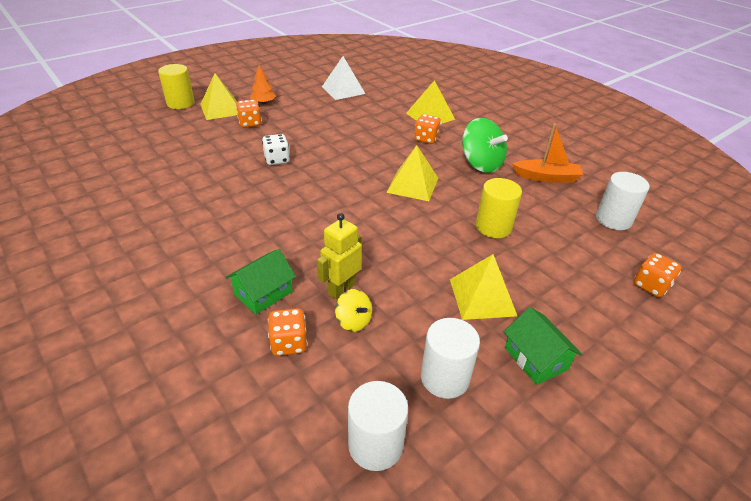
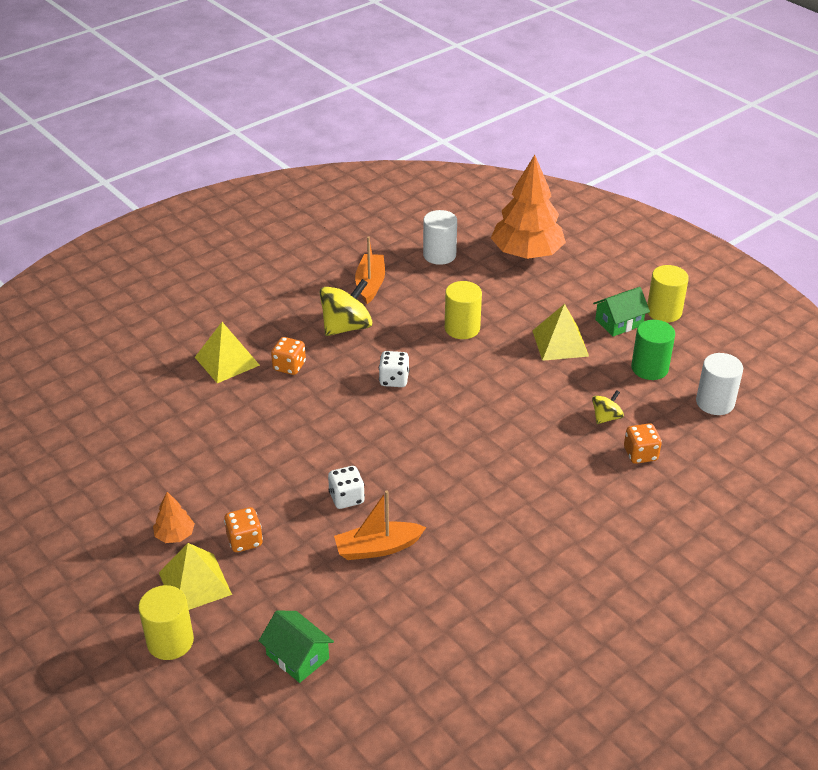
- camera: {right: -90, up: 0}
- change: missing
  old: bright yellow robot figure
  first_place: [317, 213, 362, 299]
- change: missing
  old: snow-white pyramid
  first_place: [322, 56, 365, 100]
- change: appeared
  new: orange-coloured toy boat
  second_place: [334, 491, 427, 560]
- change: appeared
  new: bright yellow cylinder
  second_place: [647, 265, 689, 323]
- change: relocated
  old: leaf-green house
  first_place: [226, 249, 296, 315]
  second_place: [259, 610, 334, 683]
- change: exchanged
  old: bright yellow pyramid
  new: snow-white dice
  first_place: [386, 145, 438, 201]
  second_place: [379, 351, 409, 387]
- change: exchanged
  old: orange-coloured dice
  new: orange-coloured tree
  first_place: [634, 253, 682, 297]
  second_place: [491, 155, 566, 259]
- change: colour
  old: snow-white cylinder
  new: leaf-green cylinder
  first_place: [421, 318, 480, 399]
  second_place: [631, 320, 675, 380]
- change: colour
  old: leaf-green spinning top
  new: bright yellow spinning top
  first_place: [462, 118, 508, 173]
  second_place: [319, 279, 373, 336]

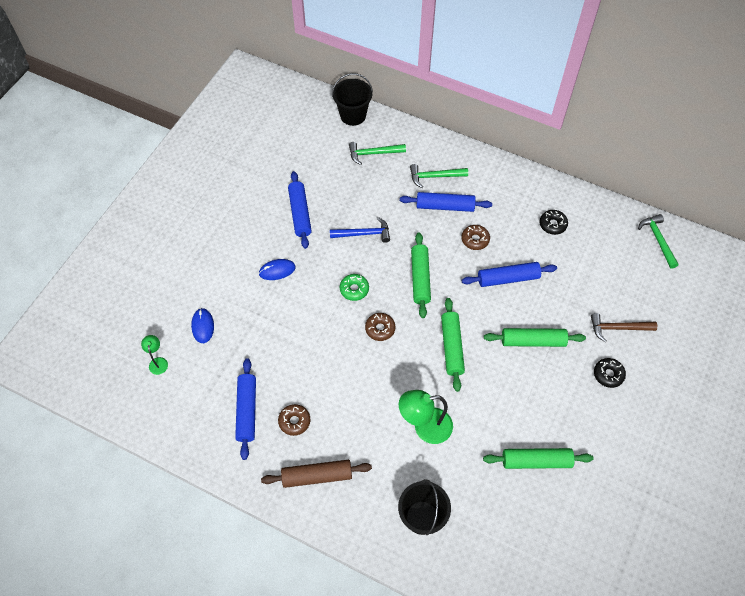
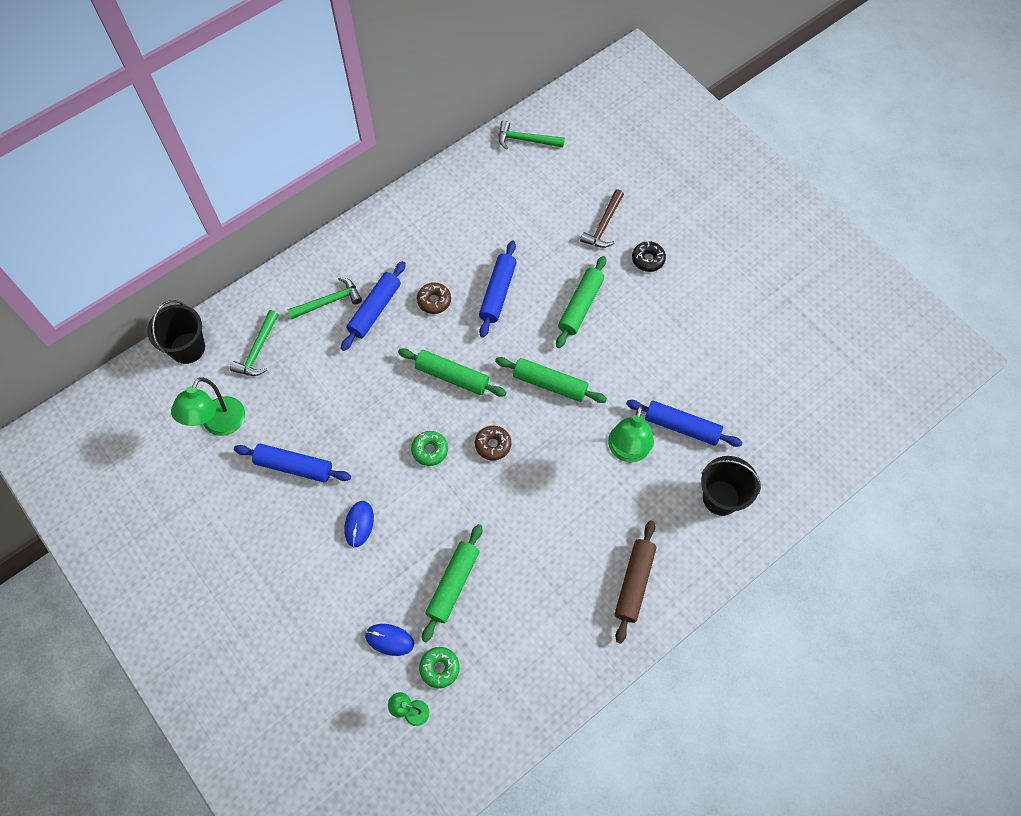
- camera: {right: -65, up: 5}
- change: missing
  old: dark brown doughnut
  first_place: [278, 404, 310, 436]
- change: missing
  old: cobalt hammer
  first_place: [330, 217, 390, 243]
- change: missing
  old: ebony doughnut
  first_place: [539, 210, 568, 235]
- change: appeared
  new: leaf-green lamp
  second_place: [171, 377, 245, 436]
- change: appeared
  new: leaf-green doughnut
  second_place: [419, 647, 460, 688]
- change: relocated
  old: cobalt pastry roller
  first_place: [235, 358, 256, 460]
  second_place: [626, 400, 743, 447]
- change: relocated
  old: leaf-green pastry roller
  first_place: [483, 448, 594, 469]
  second_place: [422, 524, 482, 642]
- change: spun
  old: leaf-green hammer
  first_place: [410, 164, 468, 188]
  second_place: [287, 277, 362, 319]
  degrees: -135

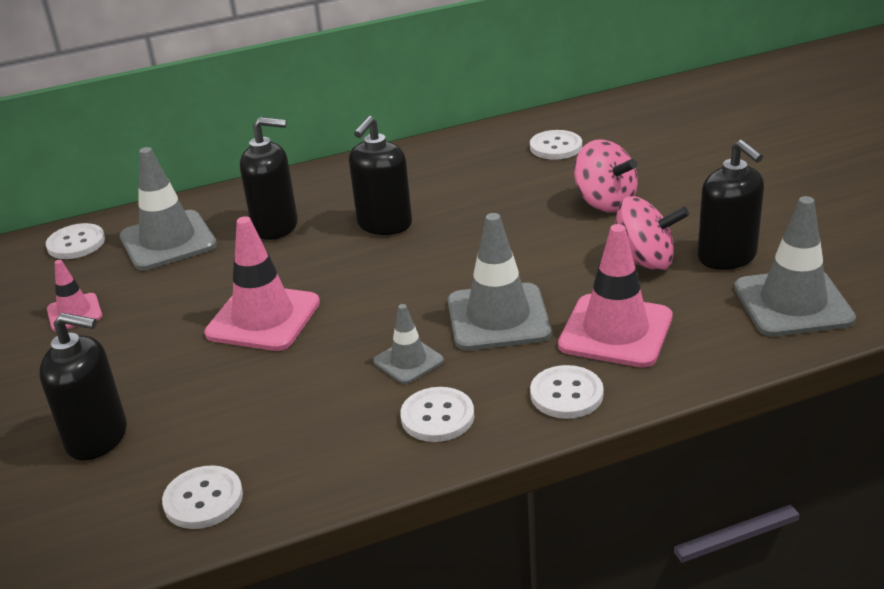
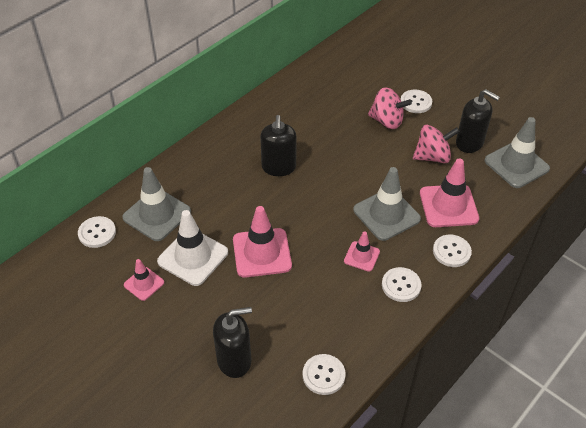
- camera: {right: -30, up: 15}
- change: missing
  old: ebony soap dispenser
  first_place: [240, 117, 298, 240]
- change: appeared
  new: snow-white safety cone
  second_place: [157, 210, 228, 286]
- change: relocated
  old: snow-white button
  first_place: [530, 130, 582, 160]
  second_place: [401, 90, 432, 113]
- change: colour
  old: grey safety cone
  new: rose-pink safety cone
  first_place: [373, 304, 444, 384]
  second_place: [344, 232, 380, 272]

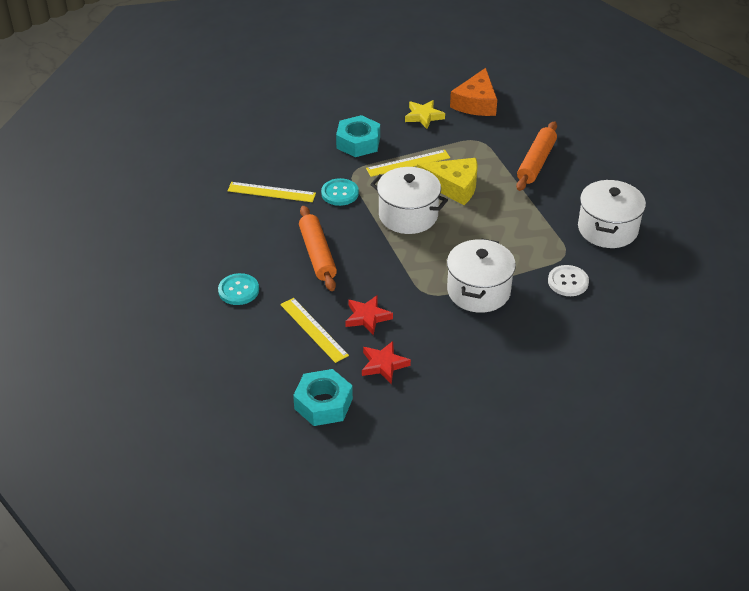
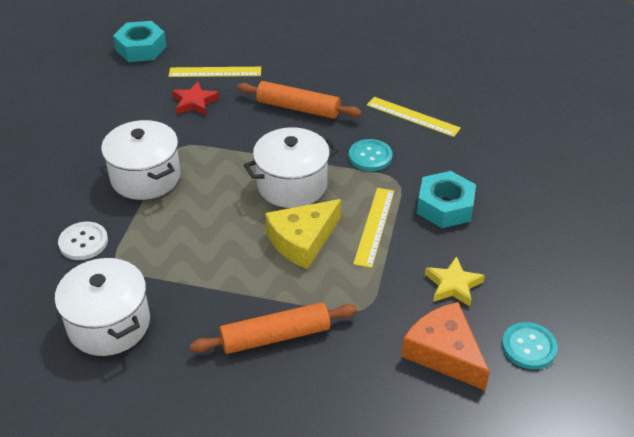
- camera: {right: 125, up: 0}
- change: missing
  old: red star shape
  first_place: [362, 341, 411, 384]
- change: relocated
  old: turquoise button
  first_place: [218, 273, 259, 305]
  second_place: [502, 322, 557, 369]
- change: spun
  old: bright yellow ruler
  first_place: [227, 182, 316, 202]
  second_place: [367, 97, 461, 137]
  degrees: 75
- change: spun
  old: orange-coloured pastry roller
  first_place: [516, 121, 557, 191]
  second_place: [190, 302, 357, 354]
  degrees: -75

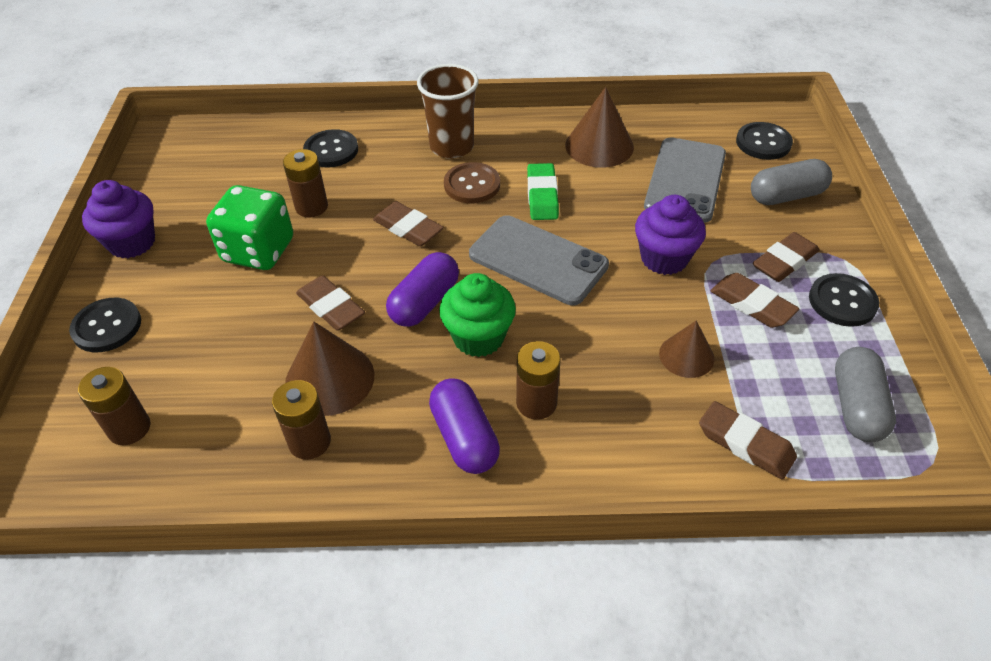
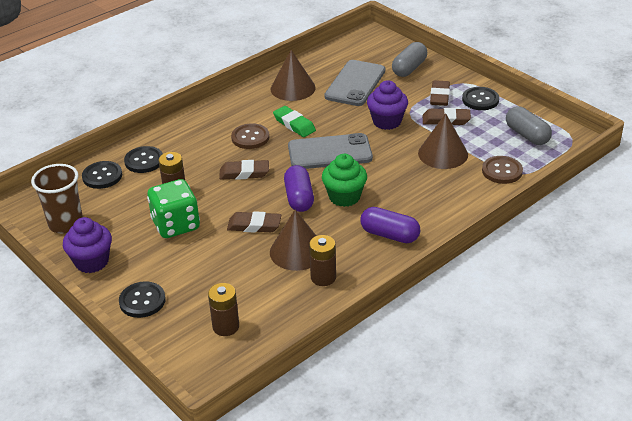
- camera: {right: -40, up: -10}
- change: missing
  old: dark brown power cell
  first_place: [516, 341, 561, 420]
- change: relocated
  old: dark brown cup
  first_place: [417, 64, 478, 159]
  second_place: [31, 164, 83, 234]
- change: relocated
  old: ebony button
  first_place: [736, 122, 793, 160]
  second_place: [82, 161, 122, 189]
- change: exchanged
  old: dark brown eraser
  new: dark brown button
  first_place: [699, 401, 797, 480]
  second_place: [482, 156, 523, 184]
- change: spun
  old: grey mobile phone
  first_place: [644, 137, 726, 223]
  second_place: [324, 60, 385, 106]
  degrees: 45
- change: size
  old: dark brown cone shape
  first_place: [659, 321, 715, 378]
  second_place: [418, 113, 468, 169]
  factor: 1.6

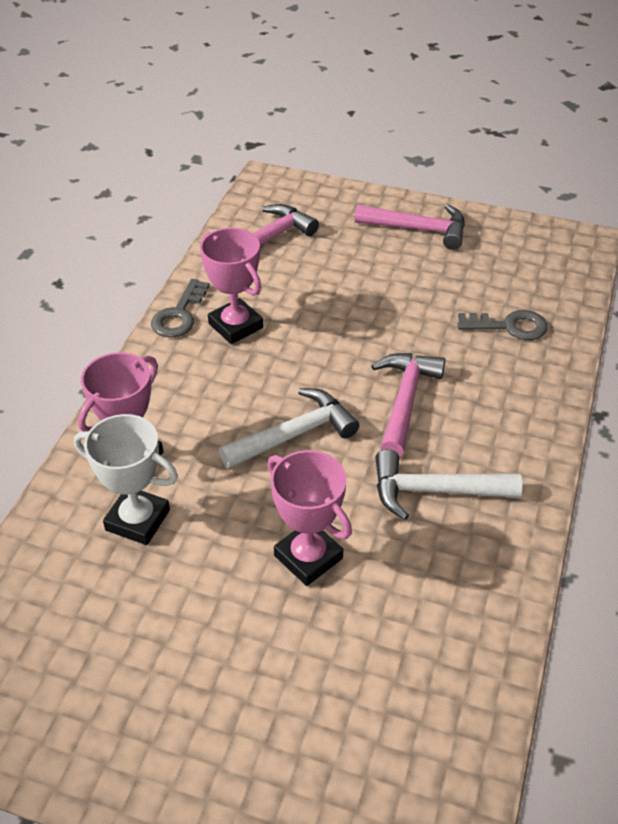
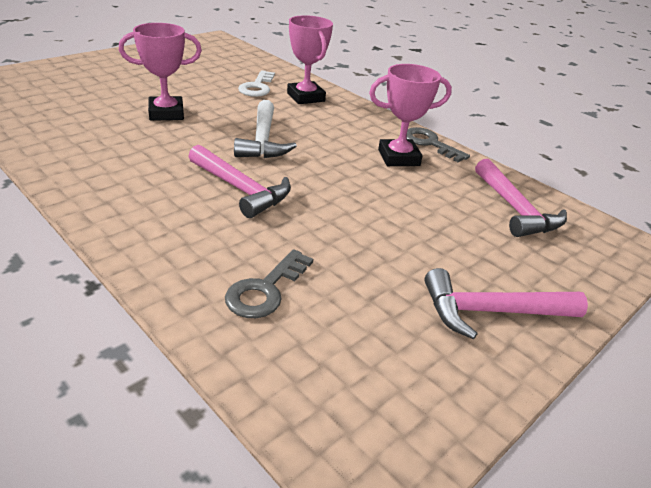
- camera: {right: 115, up: -10}
- change: missing
  old: snow-white hammer
  first_place: [375, 449, 522, 520]
- change: exchanged
  old: snow-white prize cup
  new: snow-white key
  first_place: [74, 414, 178, 545]
  second_place: [238, 70, 275, 97]
- change: spun
  old: rose-pink hammer
  first_place: [355, 204, 465, 250]
  second_place: [424, 268, 588, 339]
  degrees: 45

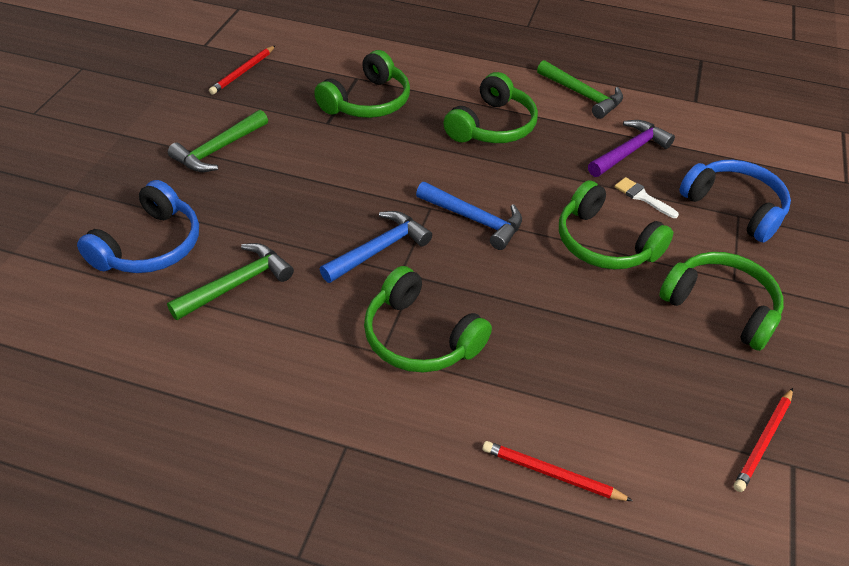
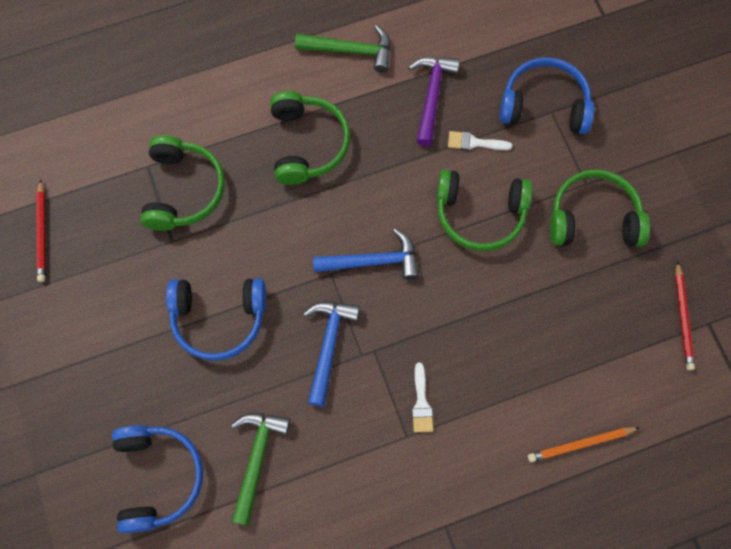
- camera: {right: -35, up: 25}
- change: missing
  old: leaf-green hammer
  first_place: [168, 110, 268, 172]
- change: appeared
  new: cobalt headset
  second_place: [166, 278, 266, 361]
- change: exchanged
  old: leaf-green headset
  new: snow-white paintbrush
  first_place: [364, 266, 492, 373]
  second_place: [412, 362, 433, 433]
- change: colour
  old: red lead pencil
  new: orange-coloured lead pencil
  first_place: [482, 441, 633, 501]
  second_place: [528, 427, 640, 462]

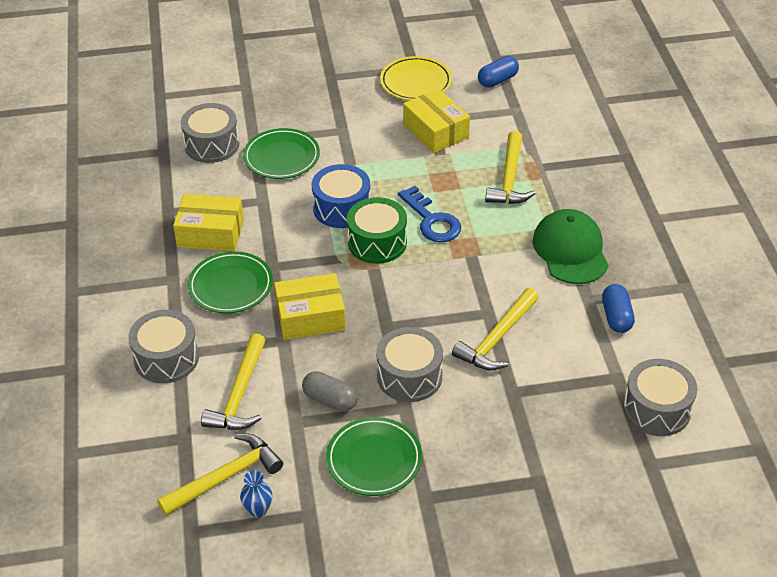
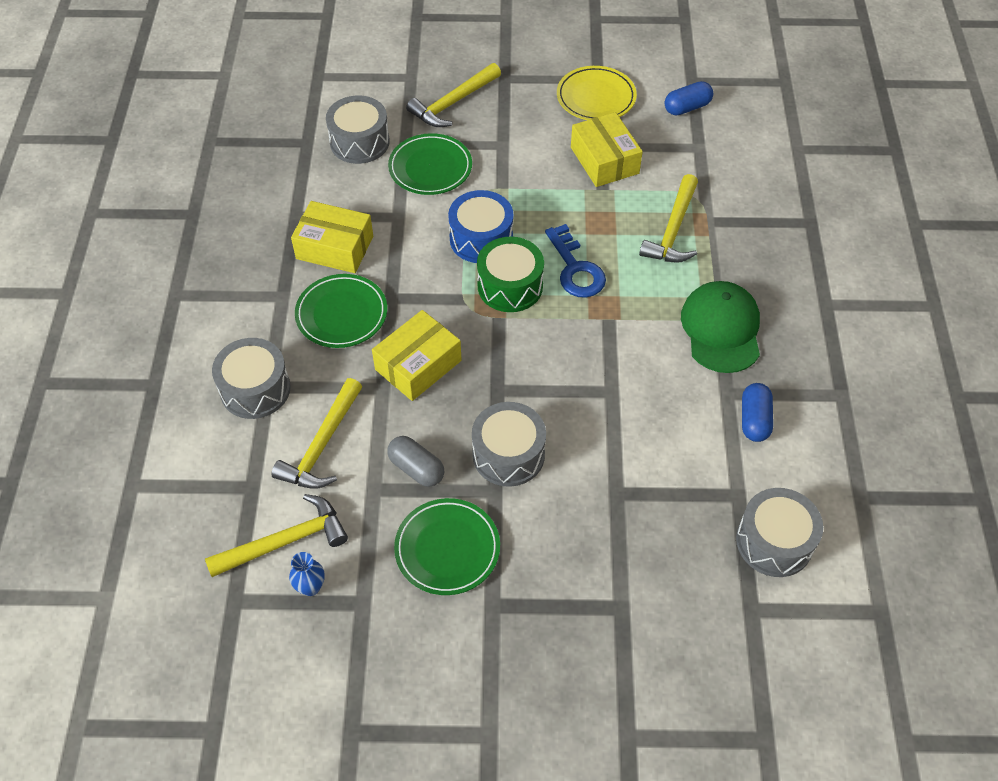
- camera: {right: 10, up: 10}
- change: relocated
  old: bright yellow hammer
  first_place: [452, 288, 539, 370]
  second_place: [406, 63, 501, 127]
- change: spun
  old: bright yellow box
  first_place: [274, 273, 346, 340]
  second_place: [372, 310, 462, 401]
  degrees: -45

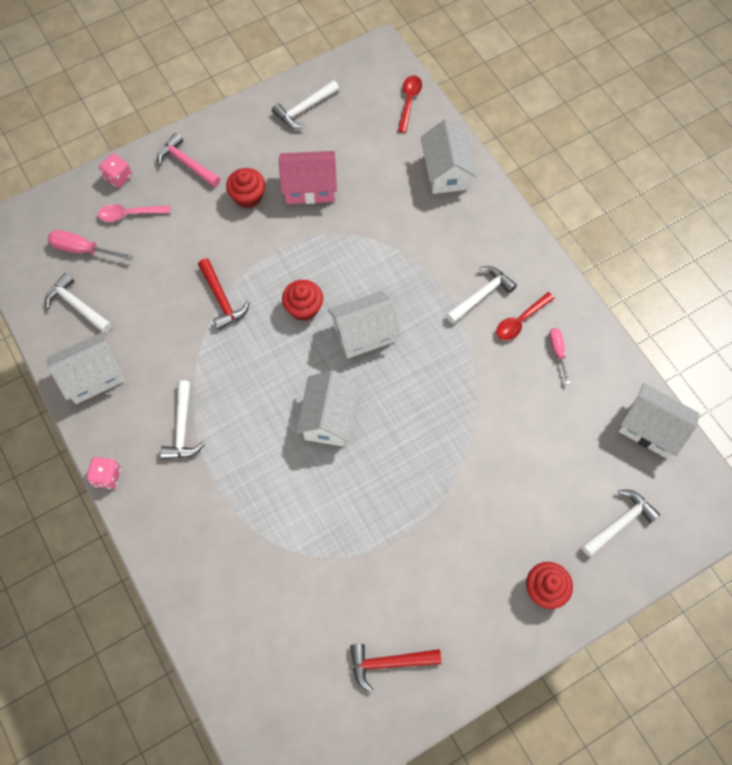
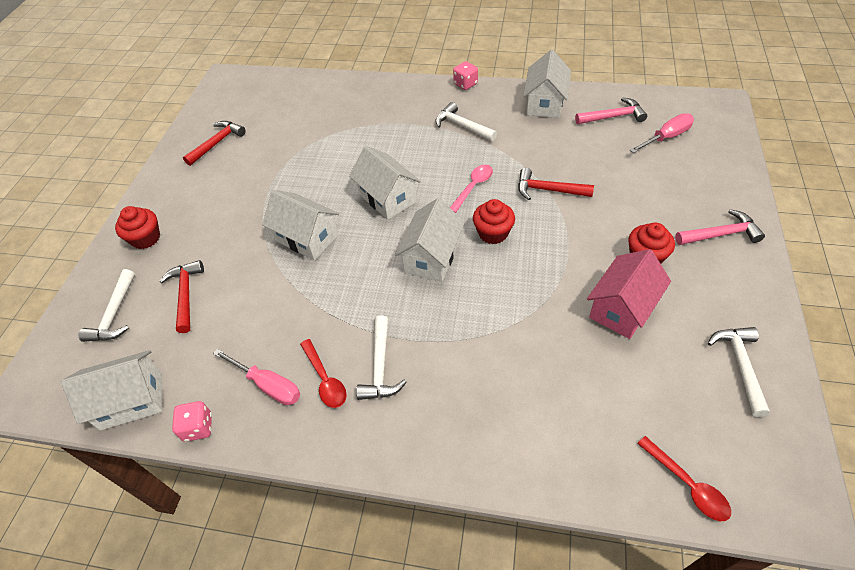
- camera: {right: 135, up: -15}
- change: appeared
  new: red hammer
  second_place: [159, 260, 204, 333]
- change: relocated
  old: rose-pink tablespoon
  first_place: [98, 204, 170, 222]
  second_place: [450, 165, 493, 213]
- change: relocated
  old: rose-pink dice
  first_place: [99, 154, 132, 188]
  second_place: [172, 401, 212, 442]
- change: relocated
  old: snow-white house
  first_place: [421, 119, 477, 194]
  second_place: [262, 190, 339, 260]
- change: colour
  old: snow-white hammer
  new: rose-pink hammer
  first_place: [45, 273, 112, 333]
  second_place: [575, 97, 647, 124]
- change: spun
  old: red tablespoon
  first_place: [496, 292, 555, 340]
  second_place: [300, 339, 347, 408]
  degrees: 150
- change: size
  old: rose-pink flat screwdriver
  first_place: [549, 328, 570, 384]
  second_place: [213, 349, 300, 405]
  factor: 1.52

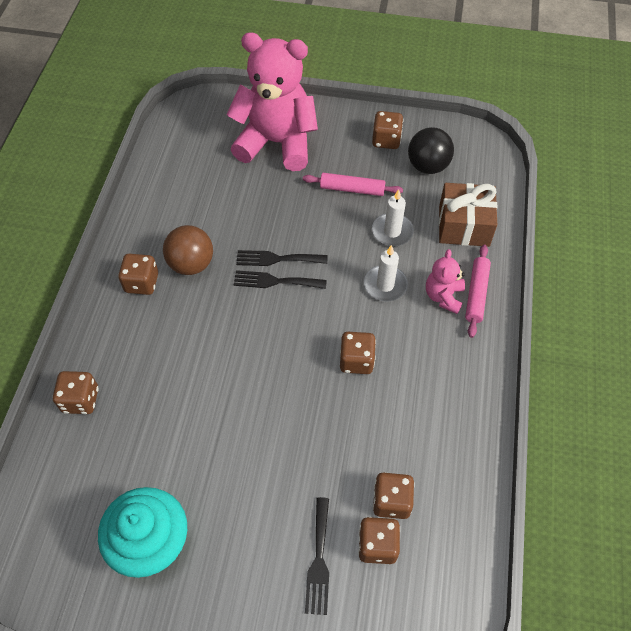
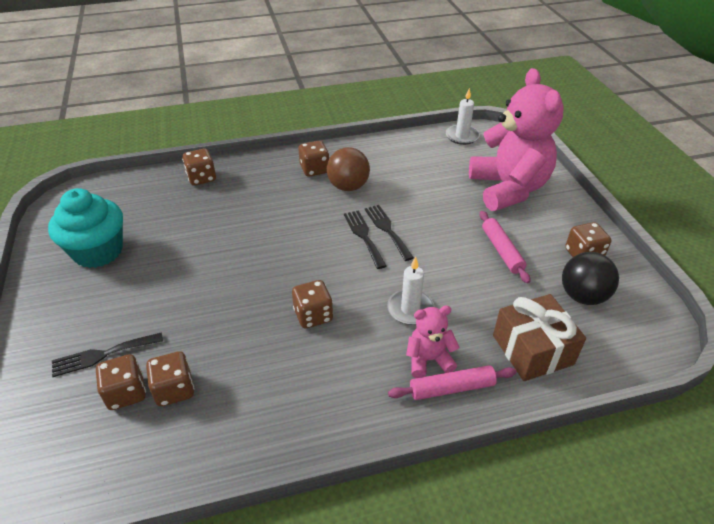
- camera: {right: 65, up: -15}
- change: relocated
  old: snow-white wax candle
  first_place: [372, 189, 414, 247]
  second_place: [446, 88, 480, 145]

